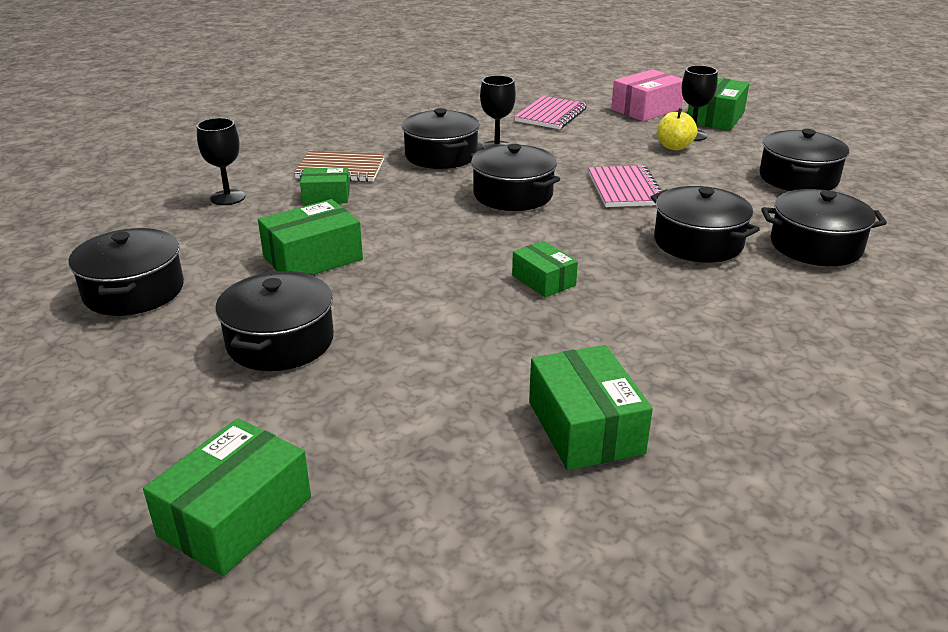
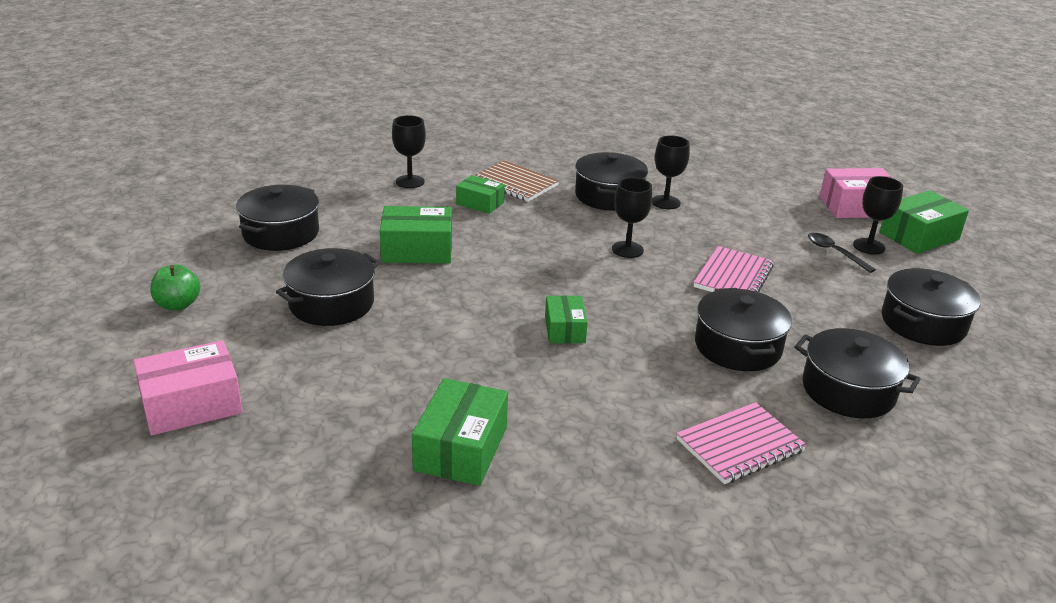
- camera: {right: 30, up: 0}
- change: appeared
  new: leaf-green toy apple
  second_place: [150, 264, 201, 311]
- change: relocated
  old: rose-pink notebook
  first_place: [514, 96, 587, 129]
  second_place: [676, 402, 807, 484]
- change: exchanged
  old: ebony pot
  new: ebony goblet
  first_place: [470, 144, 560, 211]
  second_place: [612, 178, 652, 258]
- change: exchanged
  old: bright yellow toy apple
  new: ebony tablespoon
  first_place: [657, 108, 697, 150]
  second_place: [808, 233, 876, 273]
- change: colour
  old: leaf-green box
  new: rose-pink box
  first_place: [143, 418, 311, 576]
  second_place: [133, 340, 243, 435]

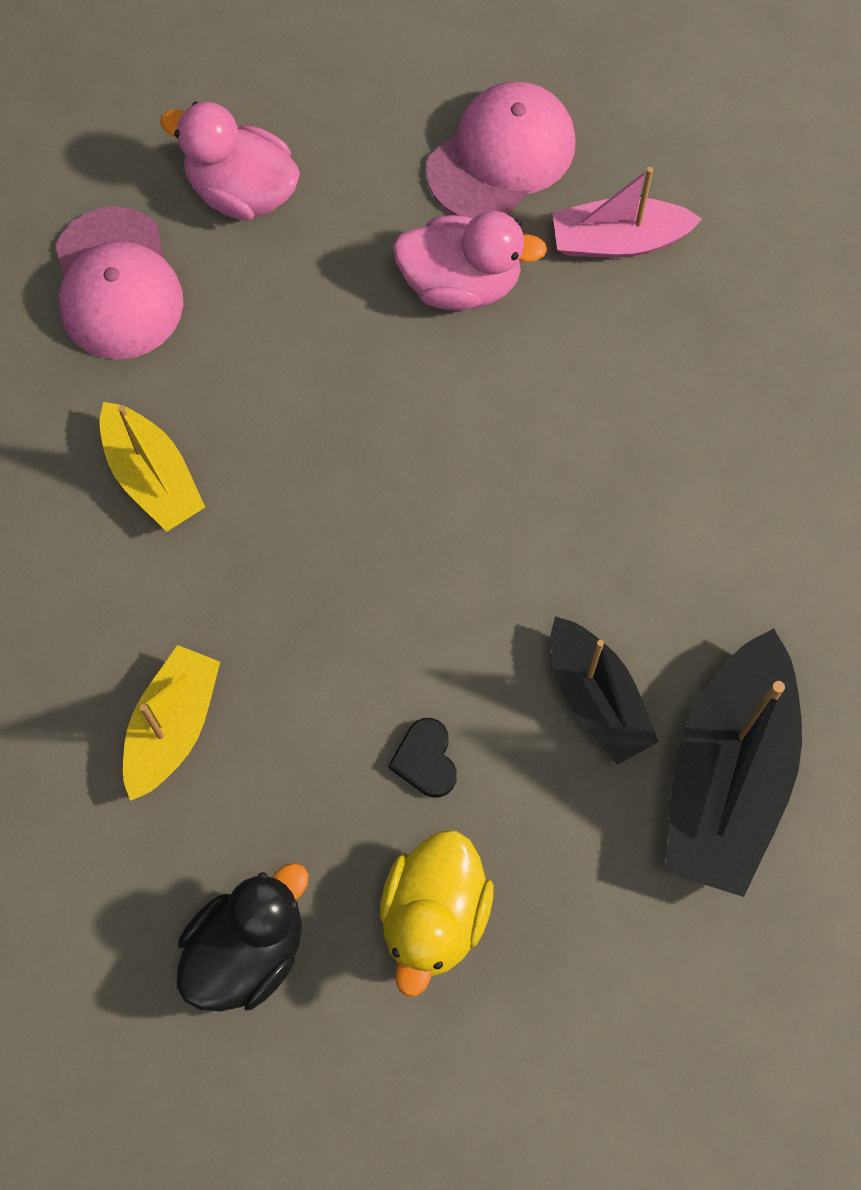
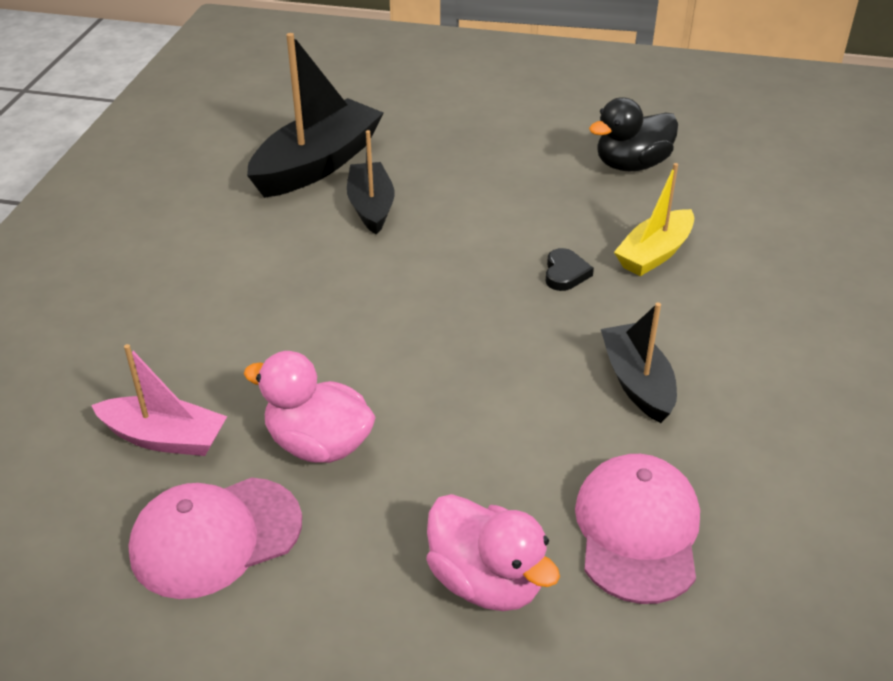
- camera: {right: -160, up: -30}
- change: missing
  old: bright yellow rubber duck
  first_place: [380, 830, 493, 997]
- change: relocated
  old: ebony love heart
  first_place: [388, 718, 457, 797]
  second_place: [546, 248, 594, 291]
- change: colour
  old: bright yellow toy boat
  new: ebony toy boat
  first_place: [99, 402, 205, 532]
  second_place: [601, 303, 677, 423]

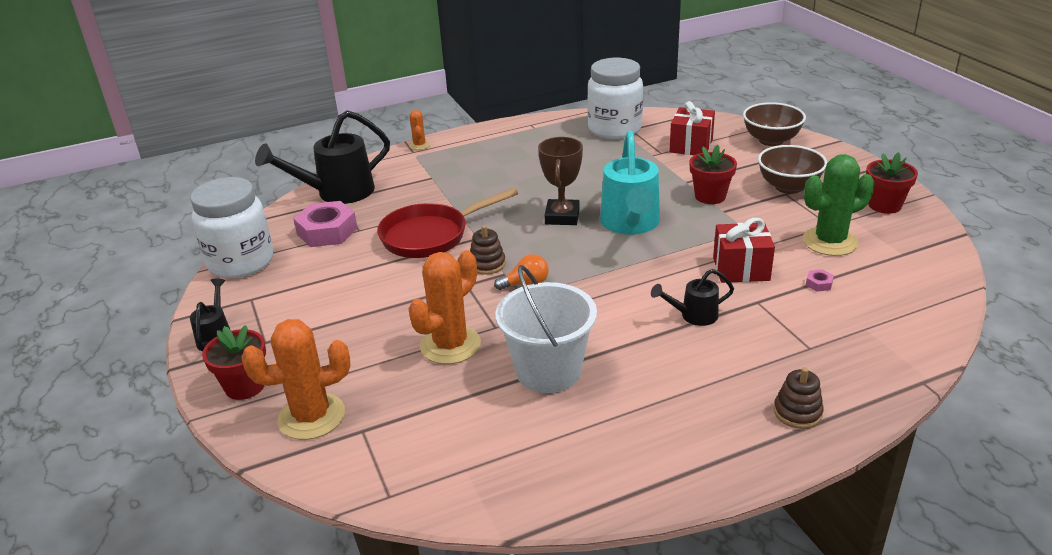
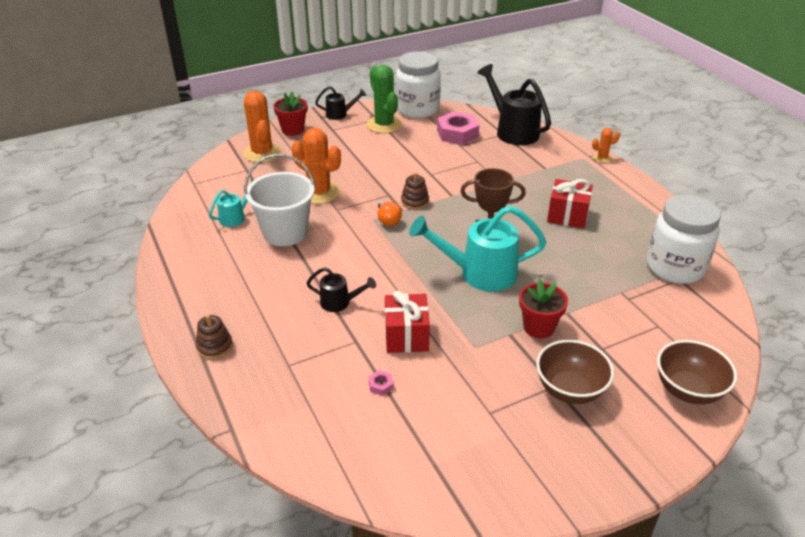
- camera: {right: 85, up: 5}
- change: missing
  old: red frying pan
  first_place: [377, 188, 518, 258]
- change: missing
  old: red flower pot
  first_place: [866, 152, 918, 214]
- change: appeared
  new: turquoise watering can
  second_place: [209, 179, 254, 227]
- change: relocated
  old: red present
  first_place: [669, 101, 715, 155]
  second_place: [547, 179, 593, 229]
- change: relocated
  old: leaf-green cactus
  first_place: [803, 154, 875, 256]
  second_place: [367, 65, 402, 134]
- change: spun
  old: ebony watering can
  first_place: [651, 269, 734, 326]
  second_place: [307, 267, 376, 312]
  degrees: 120

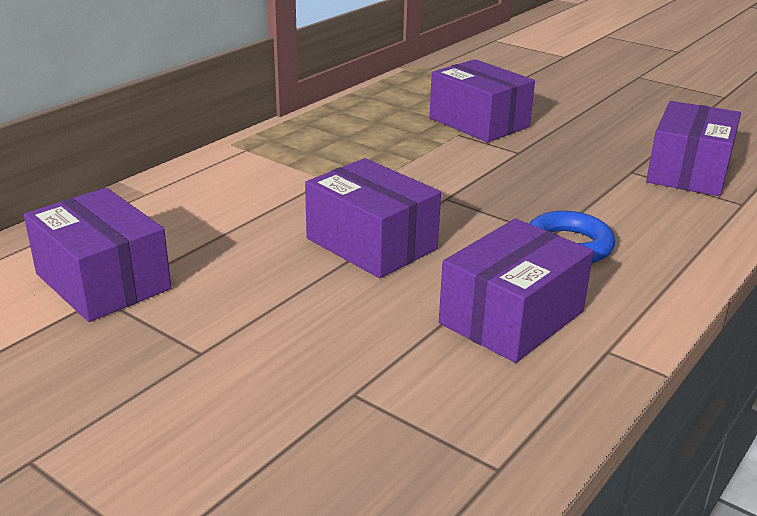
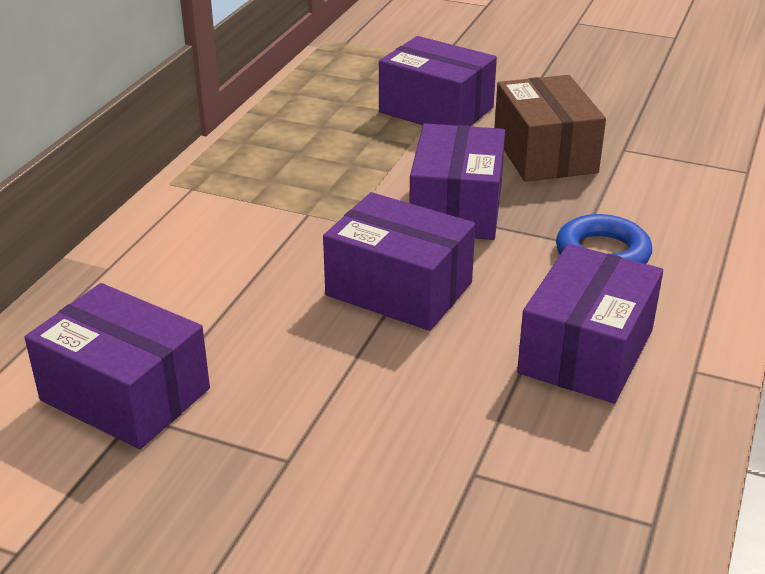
- camera: {right: -15, up: 5}
- change: appeared
  new: dark brown box
  second_place: [494, 75, 606, 182]
- change: relocated
  old: purple box
  first_place: [646, 101, 741, 196]
  second_place: [409, 123, 505, 240]

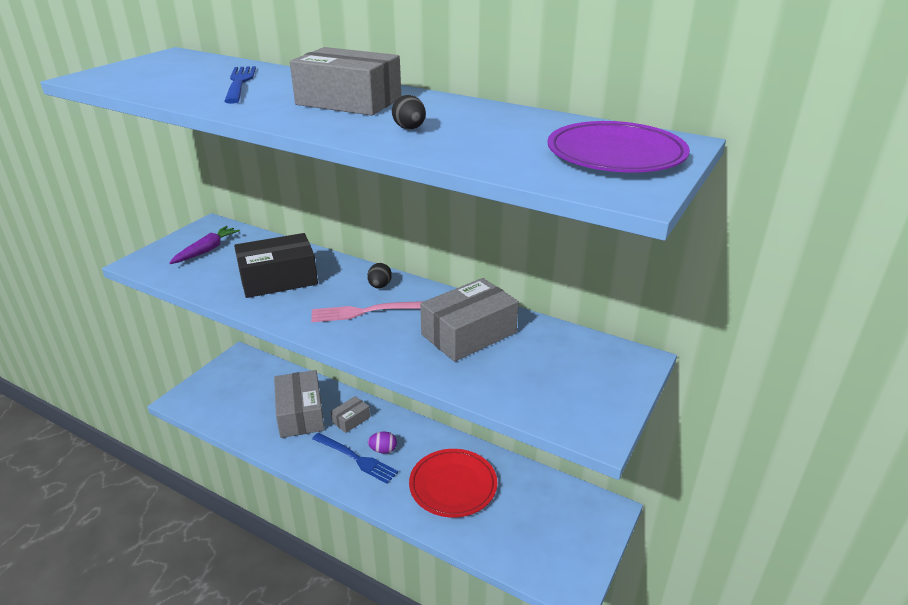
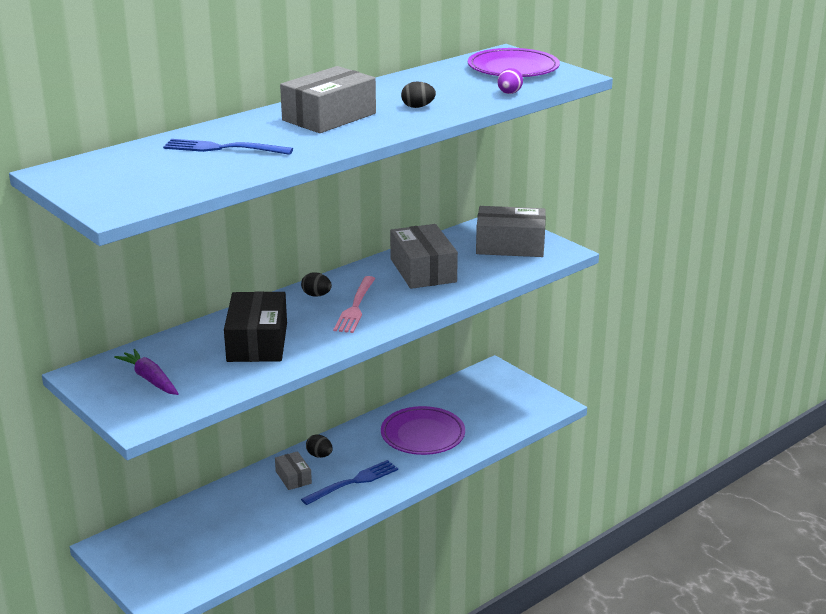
- camera: {right: -70, up: -5}
- change: appeared
  new: ebony toy egg
  second_place: [306, 434, 333, 458]
- change: relocated
  old: grey box
  first_place: [274, 370, 325, 438]
  second_place: [476, 206, 546, 257]
- change: relocated
  old: purple toy egg
  first_place: [368, 431, 397, 454]
  second_place: [497, 68, 523, 94]
- change: colour
  old: red plate
  new: purple plate
  first_place: [409, 449, 497, 517]
  second_place: [381, 406, 465, 455]

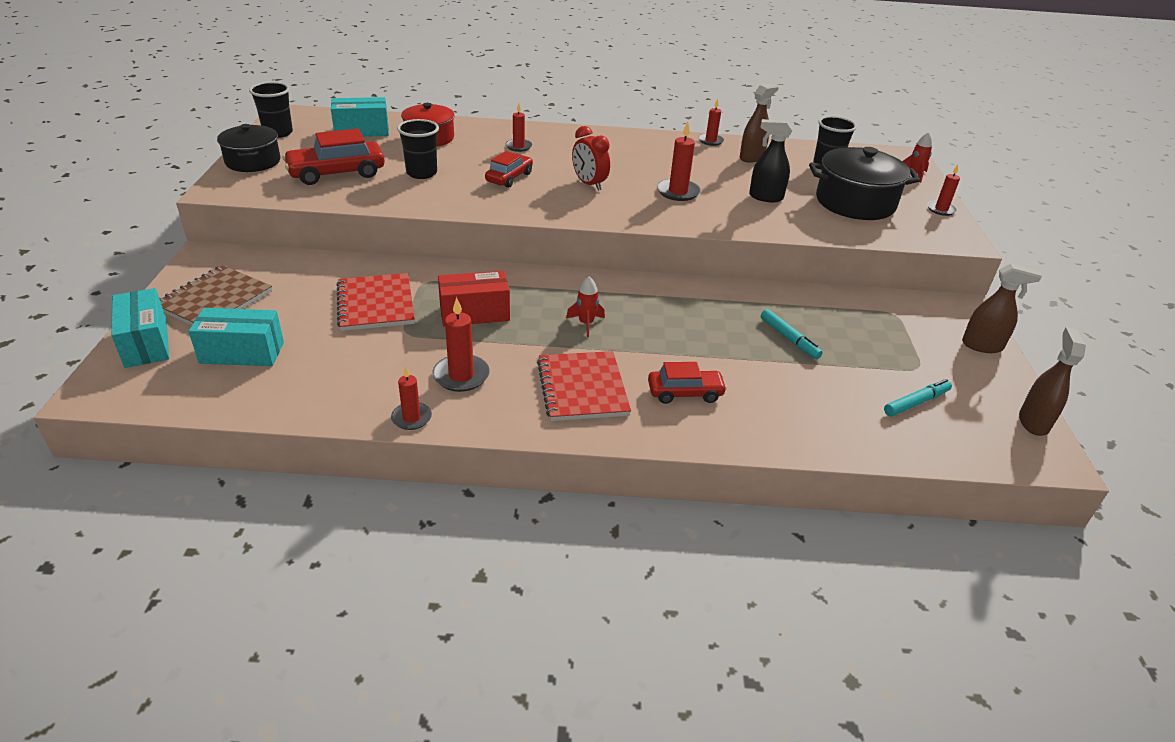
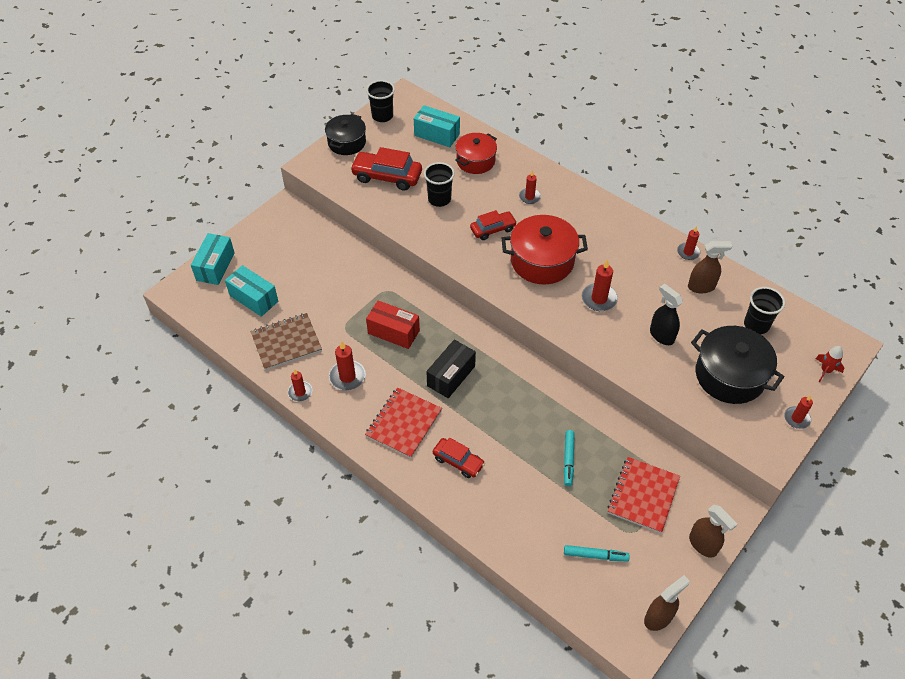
- camera: {right: 40, up: 15}
- change: relocated
  old: dark brown notebook
  first_place: [159, 265, 272, 325]
  second_place: [251, 313, 322, 370]
- change: relocated
  old: red notebook
  first_place: [336, 273, 415, 331]
  second_place: [607, 457, 680, 533]
- change: exchanged
  old: red rocket
  new: ebony box
  first_place: [566, 276, 605, 337]
  second_place: [426, 339, 476, 398]
- change: exchanged
  old: red bedside clock
  new: red pot
  first_place: [572, 126, 610, 191]
  second_place: [502, 215, 588, 284]

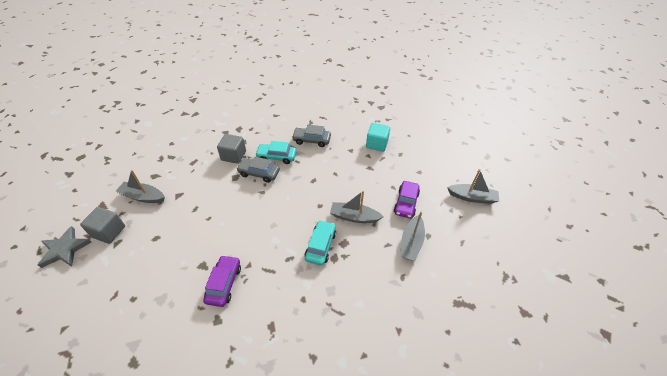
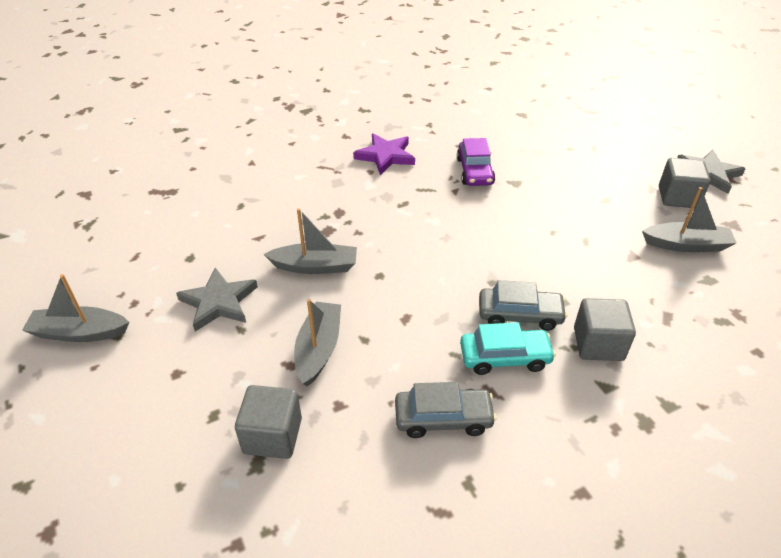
- camera: {right: 170, up: -5}
- change: missing
  old: turquoise car
  first_place: [305, 220, 336, 265]
- change: appeared
  new: purple star shape
  second_place: [353, 133, 415, 175]
- change: relocated
  old: grey toy boat
  first_place: [400, 212, 425, 261]
  second_place: [294, 299, 341, 386]
- change: exchanged
  old: purple car
  new: grey star shape
  first_place: [394, 181, 420, 218]
  second_place: [176, 267, 258, 332]
- change: colour
  old: turquoise cube
  new: grey cube
  first_place: [366, 123, 390, 152]
  second_place: [235, 385, 302, 459]

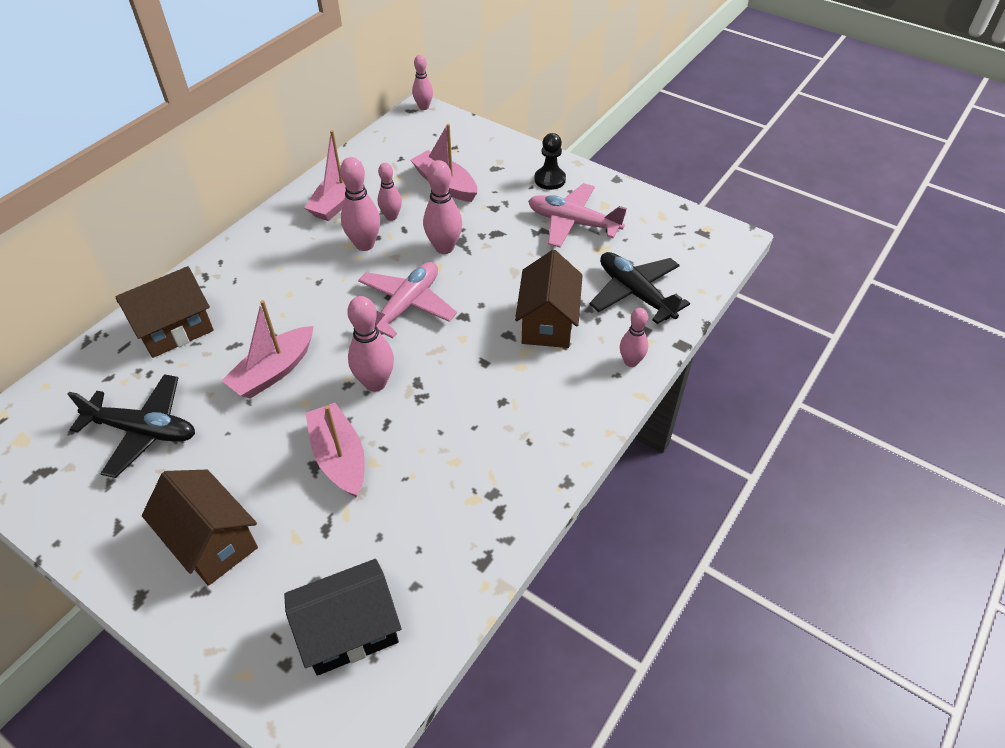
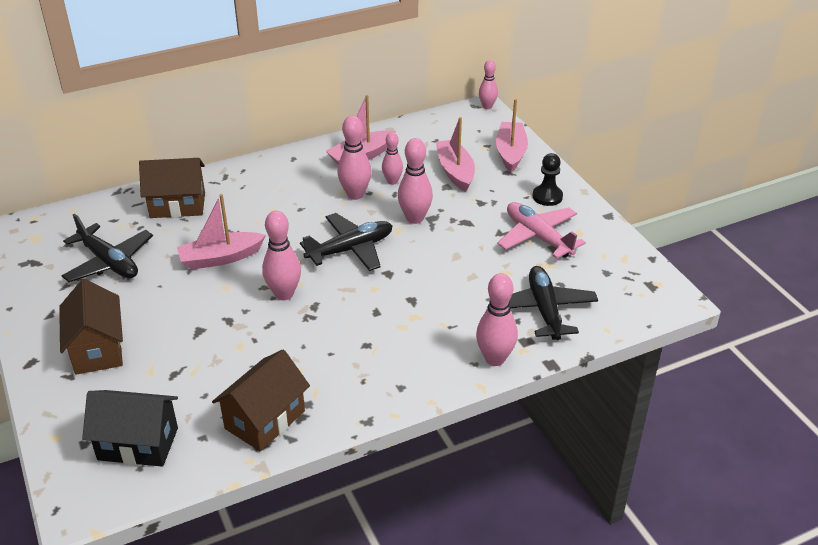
- camera: {right: 30, up: -10}
- change: relocated
  old: rose-pink toy boat
  first_place: [305, 403, 365, 497]
  second_place: [496, 99, 528, 172]
- change: relocated
  old: dark brown house
  first_place: [515, 250, 583, 348]
  second_place: [212, 349, 310, 451]
- change: colour
  old: rose-pink aeroplane
  new: ebony aeroplane
  first_place: [358, 262, 457, 338]
  second_place: [300, 213, 392, 271]
- change: size
  old: rose-pink bowling pin
  first_place: [620, 308, 648, 367]
  second_place: [476, 273, 518, 366]
  factor: 1.55

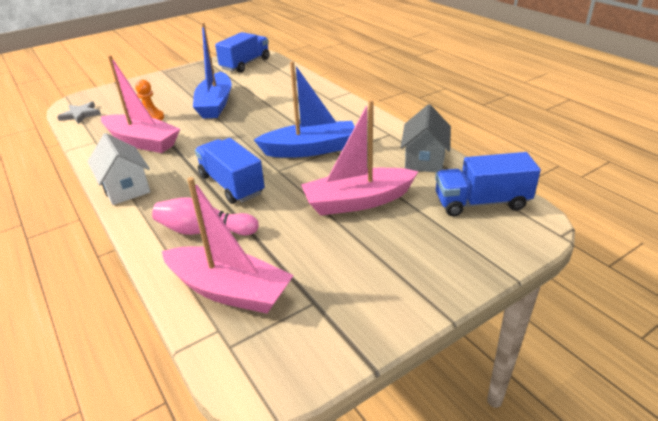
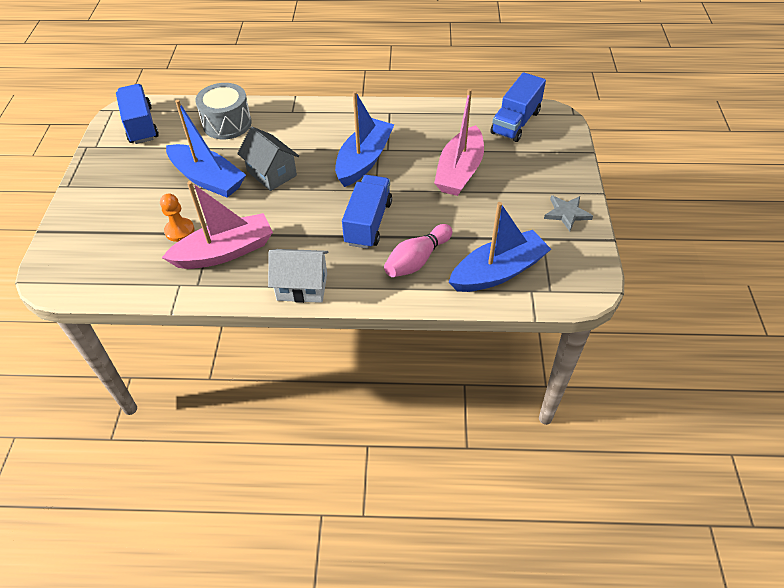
- camera: {right: -55, up: 15}
- change: appeared
  new: grey snare drum
  second_place: [195, 83, 252, 139]
- change: relocated
  old: grey star shape
  first_place: [57, 102, 101, 124]
  second_place: [544, 195, 593, 231]
- change: relocated
  old: grey house
  first_place: [400, 104, 451, 172]
  second_place: [237, 127, 299, 191]
- change: colour
  old: rose-pink toy boat
  new: cobalt toy boat
  first_place: [162, 177, 294, 314]
  second_place: [449, 202, 551, 292]
- change: spun
  old: cobalt lorry
  first_place: [195, 138, 265, 204]
  second_place: [342, 175, 392, 249]
  degrees: 105

